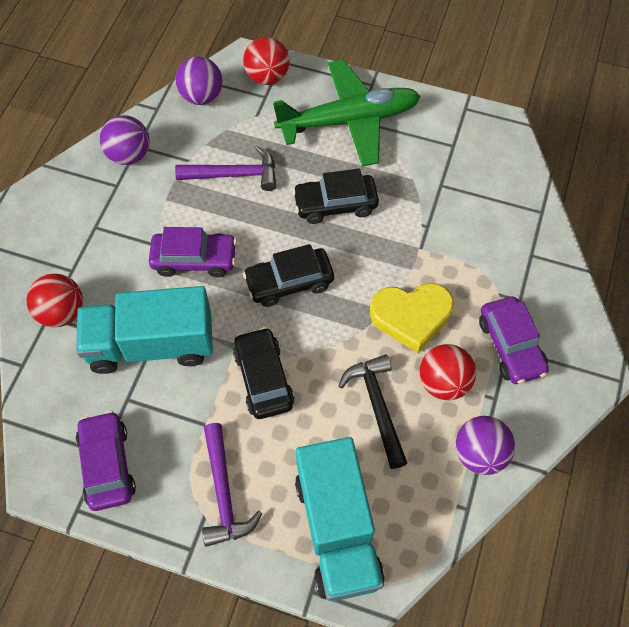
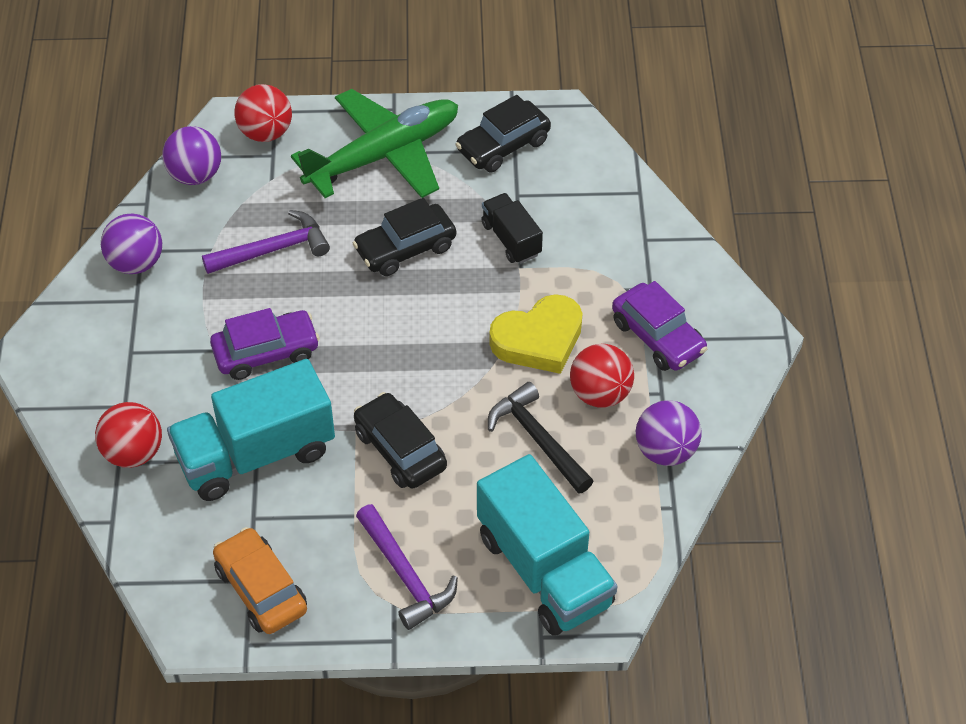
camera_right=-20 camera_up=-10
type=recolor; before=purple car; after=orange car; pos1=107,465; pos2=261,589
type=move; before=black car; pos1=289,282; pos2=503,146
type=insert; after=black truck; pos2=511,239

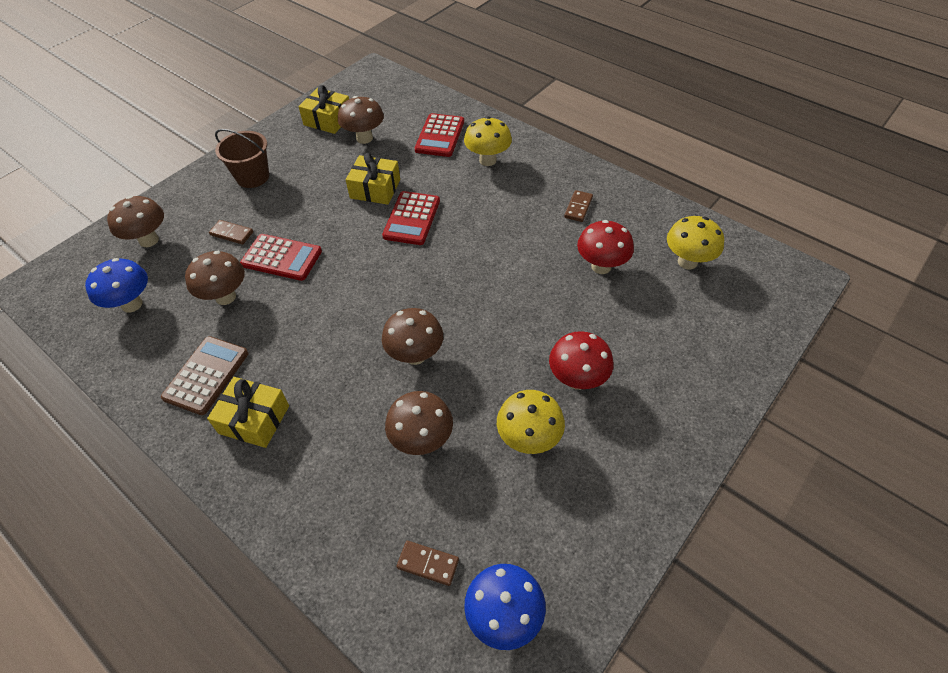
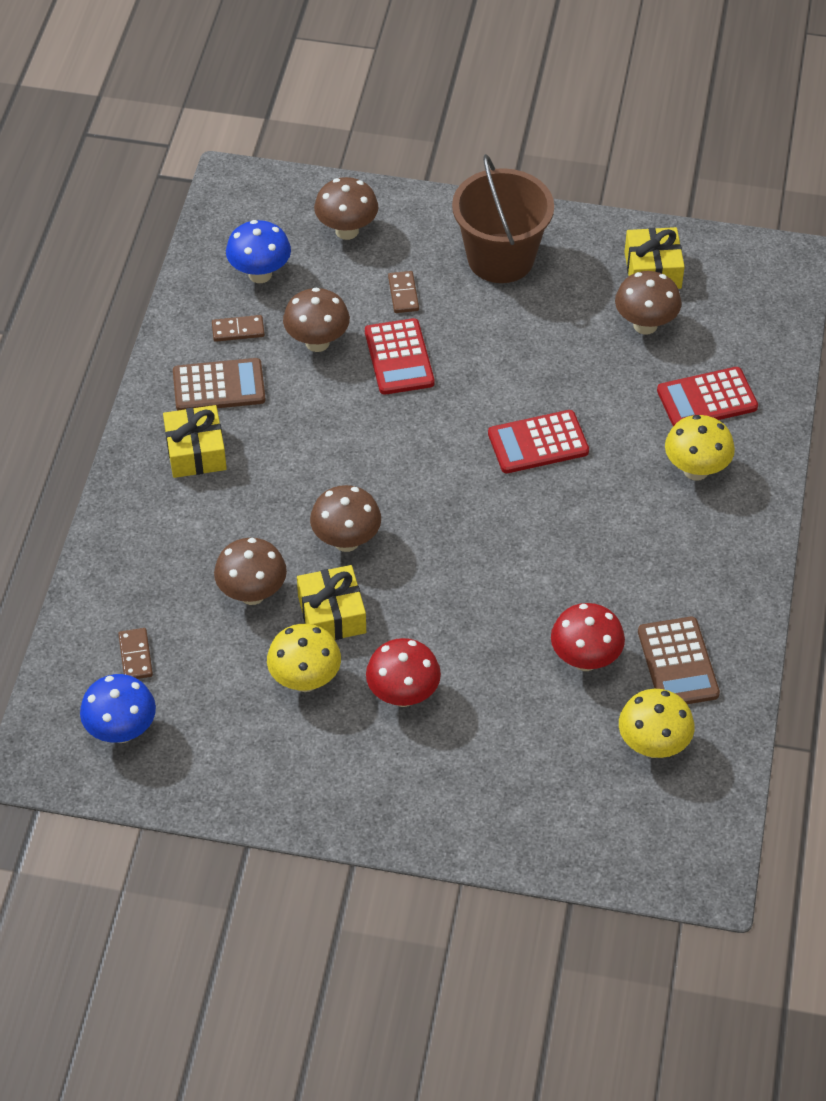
camera_right=60 camera_up=0
type=move; before=brown domino; pos1=578,207; pos2=238,330
type=move; before=yellow gift; pos1=375,189; pos2=331,614
type=resize; before=brown bucket; pos1=253,177; pos2=500,258; scale=1.51
type=insert; after=brown calculator; pos2=678,663

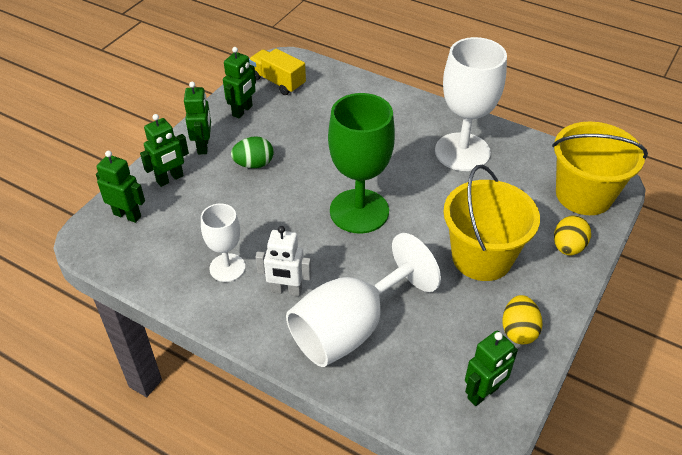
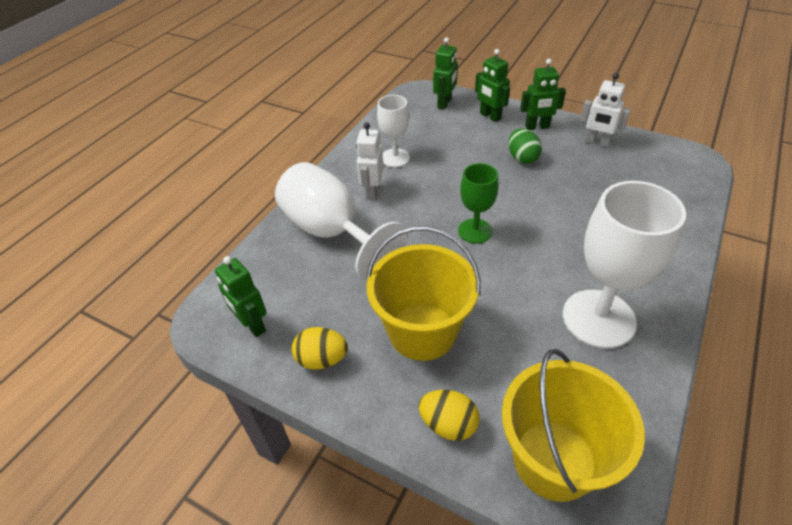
camera_right=90 camera_up=0
type=resize; before=green goblet; pos1=359,211; pos2=475,231; scale=0.56
type=recolor; before=green robot; after=white robot; pos1=242,111; pos2=597,143
type=delete; before=yellow truck; pos1=278,82

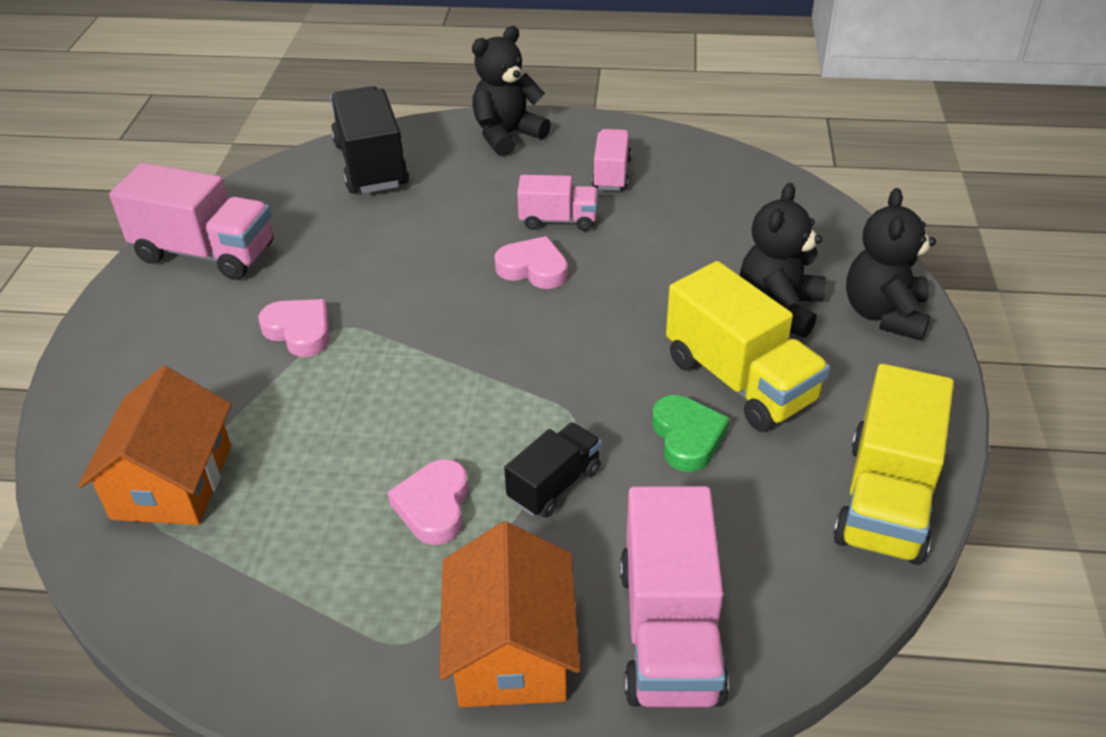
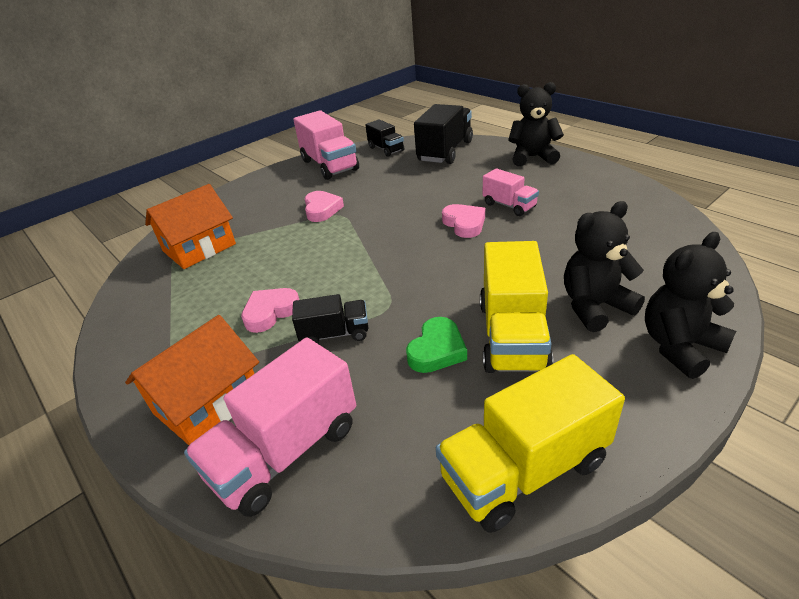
camera_right=45 camera_up=-5
type=insert; after=black truck; pos2=386,149
type=delete; before=pink truck; pos1=611,174

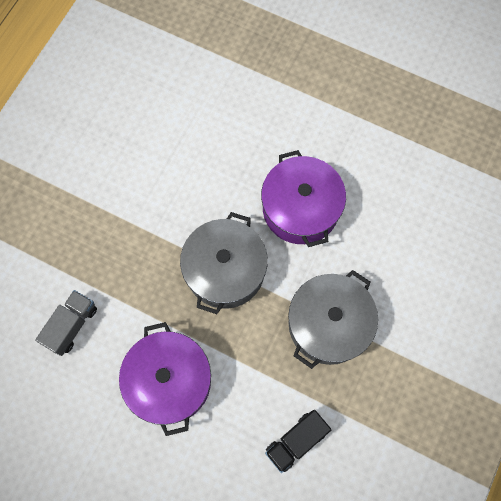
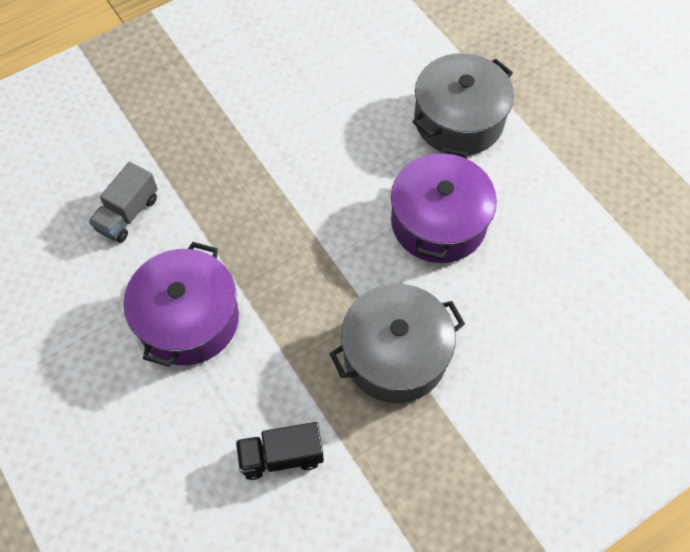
camera_right=30 camera_up=-10
type=rotate; before=grey truck; pos1=71,325; pos2=128,214; turn=150
type=move; before=grey pot; pos1=225,270; pos2=458,120

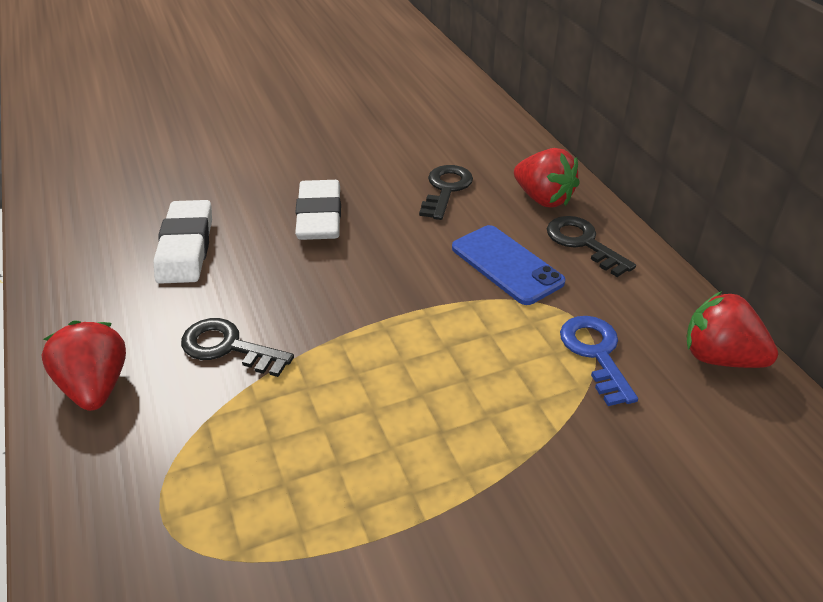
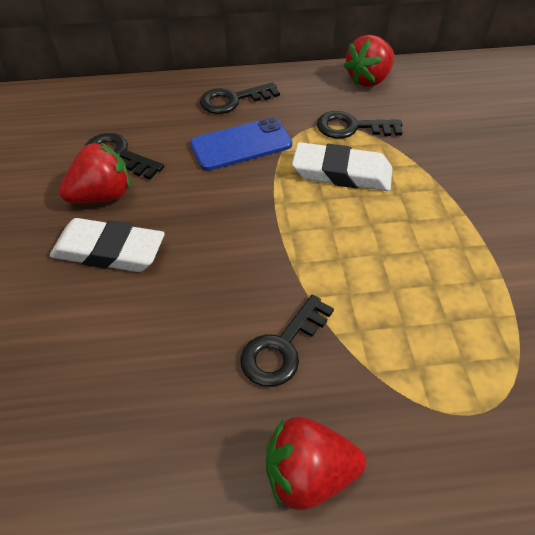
camera_right=-75 camera_up=10
type=move; before=red strawberry; pos1=543,199; pos2=102,196
type=move; before=white eraser; pos1=186,248; pos2=342,173
type=recolor; before=blue key; after=black key; pos1=596,353; pos2=352,127

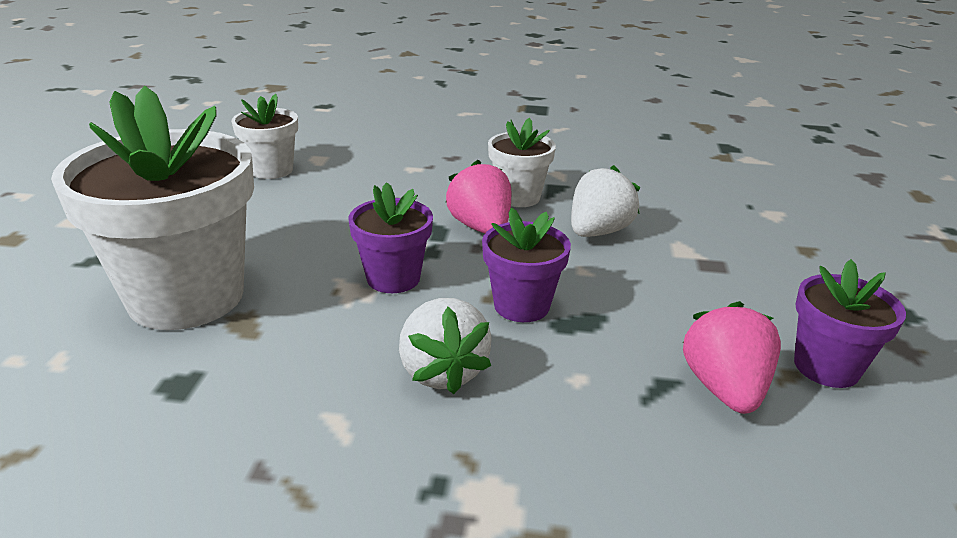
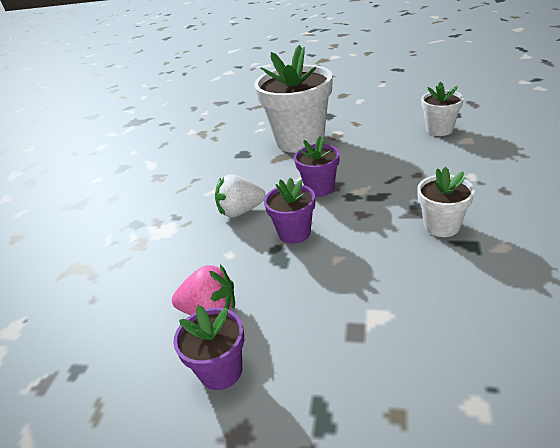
camera_right=100 camera_up=5
type=delete; before=pink strawberry; pos1=481,227
type=delete; before=white strawberry; pos1=598,232

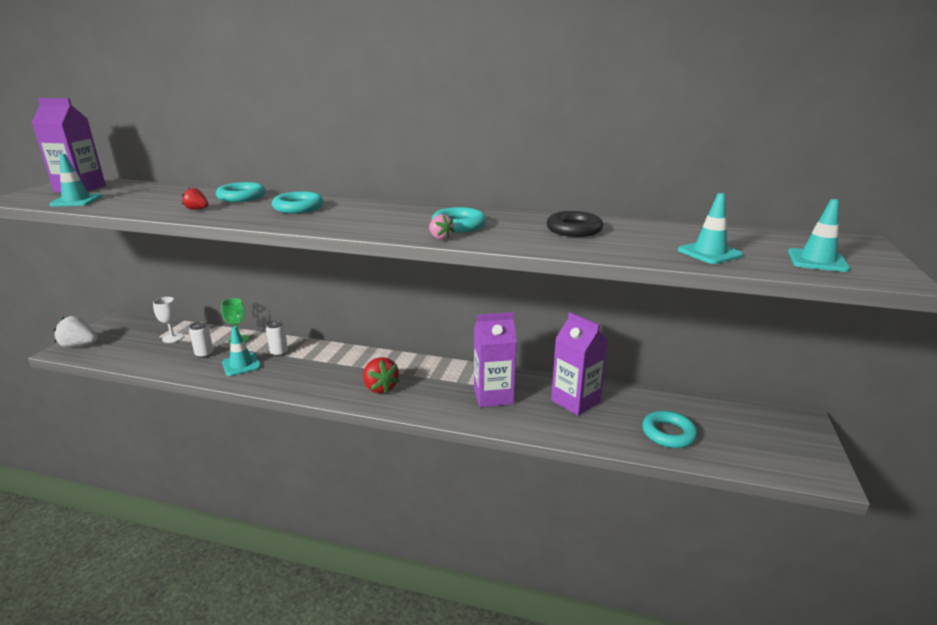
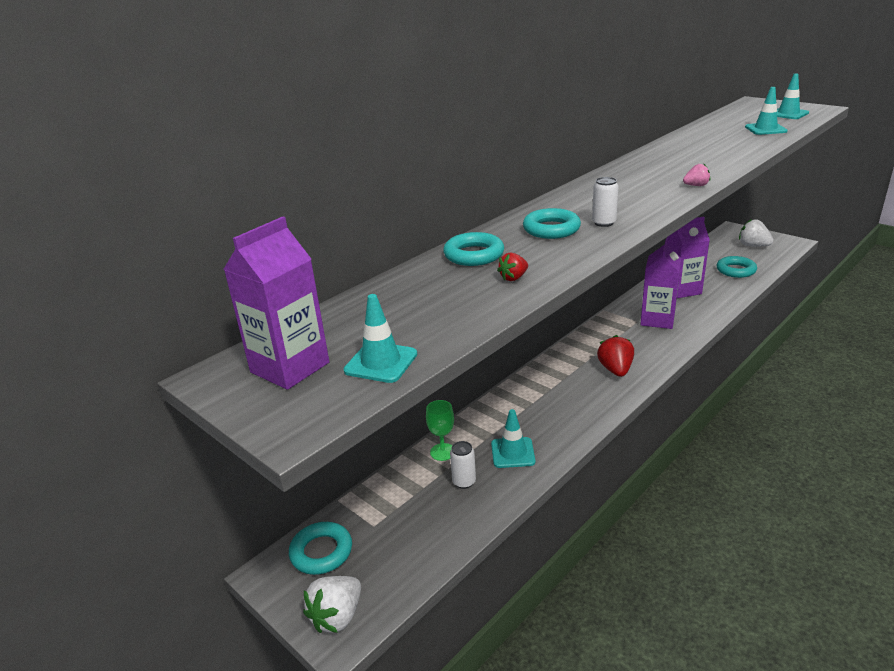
camera_right=-60 camera_up=5
type=move; before=turquoise ring; pos1=459,225; pos2=321,552
type=move; before=white can; pos1=279,352; pos2=603,223
type=rotate; before=red strawberry; pos1=380,388; pos2=615,370; turn=-90
type=insert; after=white strawberry; pos2=753,246
type=delete; before=white goblet; pos1=172,338
type=delete; before=black ring; pos1=574,229

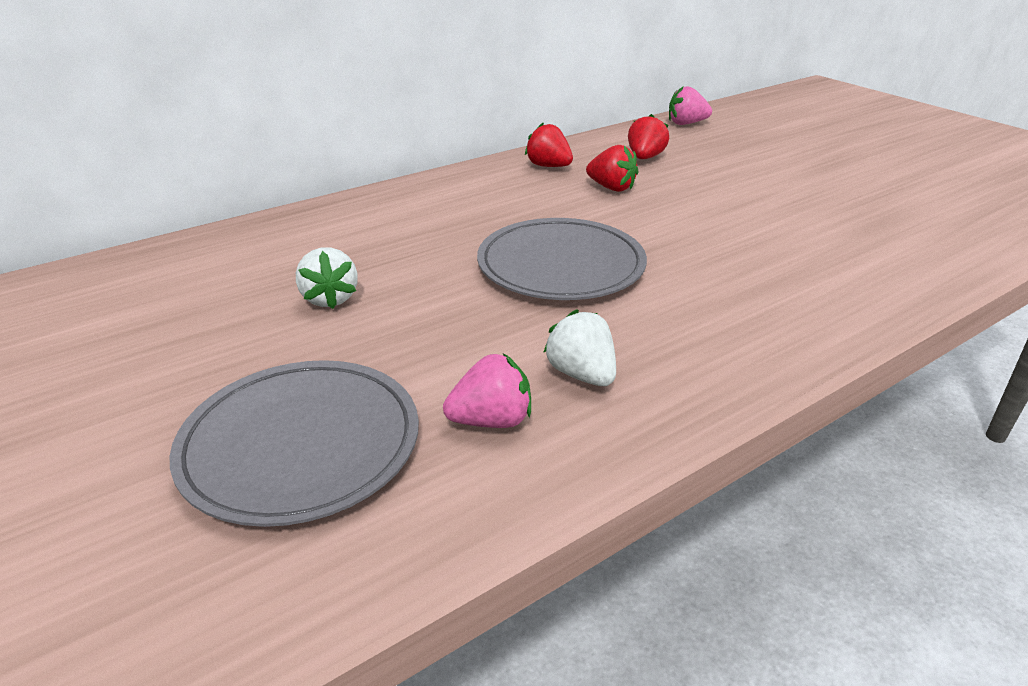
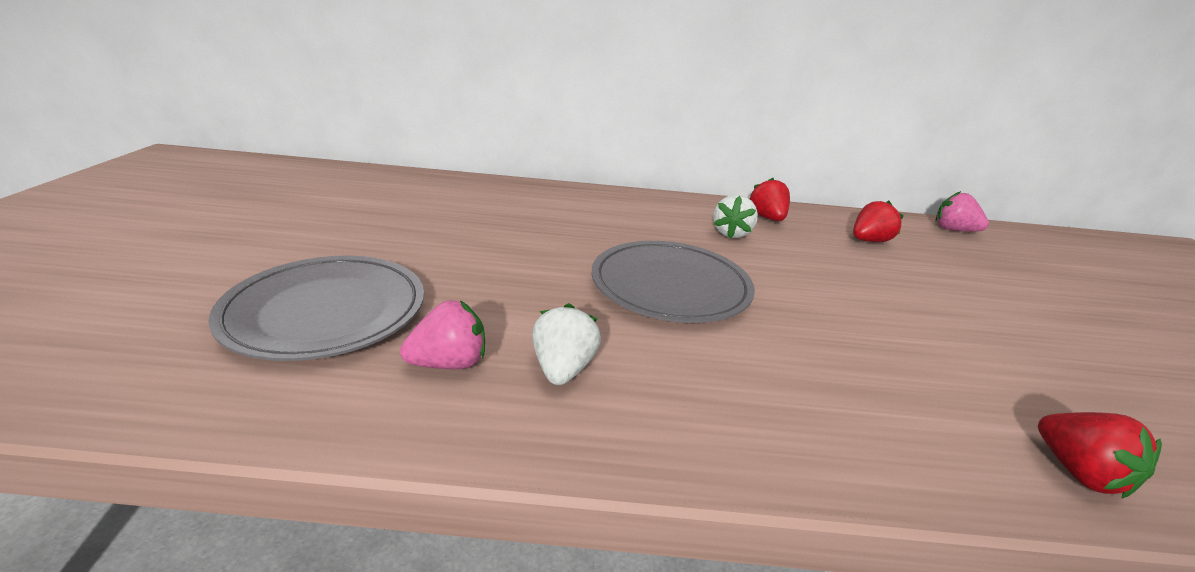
camera_right=35 camera_up=-5
type=rotate; before=pink strawberry; pos1=491,421; pos2=449,363; turn=-45
type=move; before=white strawberry; pos1=330,298; pos2=731,233
type=move; before=red strawberry; pos1=611,188; pos2=1079,473

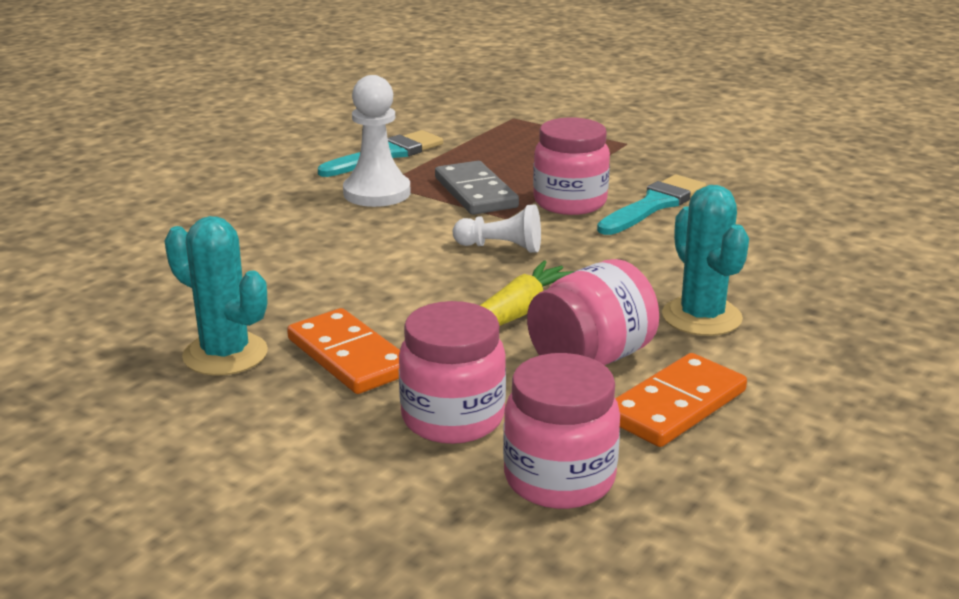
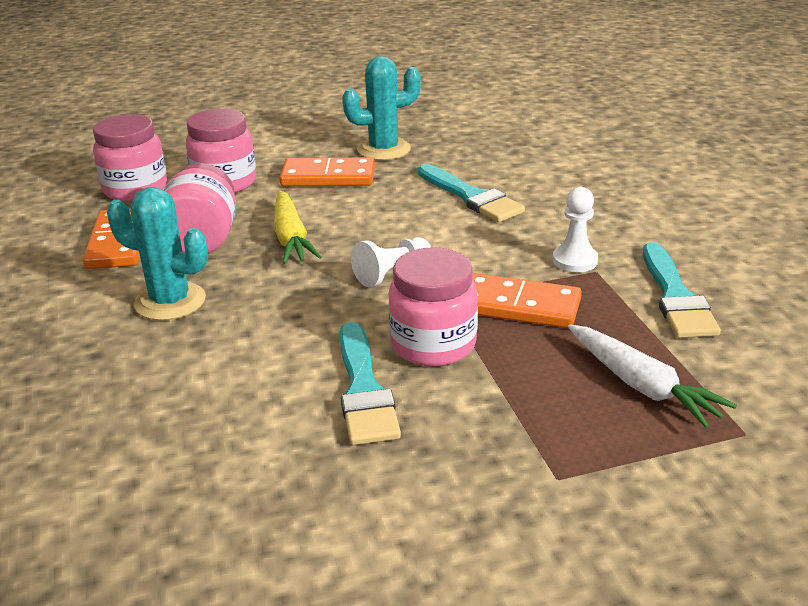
camera_right=130 camera_up=5
type=insert; after=turquoise brush; pos2=471,197
type=recolor; before=grey domino; after=orange domino; pos1=475,193; pos2=518,306
type=resize; before=white pawn; pos1=377,193; pos2=575,260; scale=0.64
type=insert; after=white carrot; pos2=642,386

